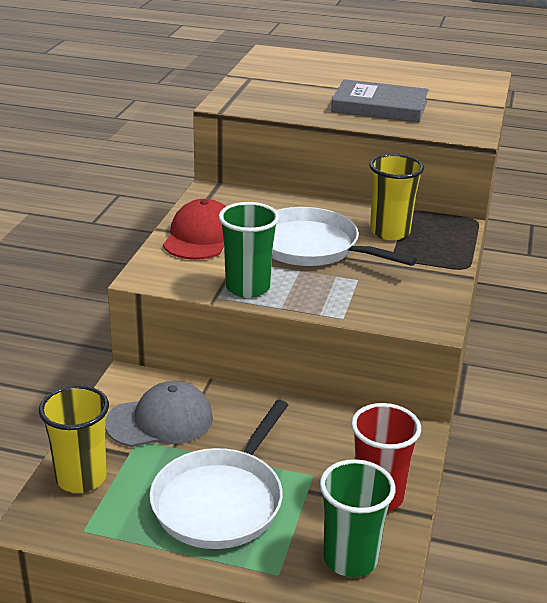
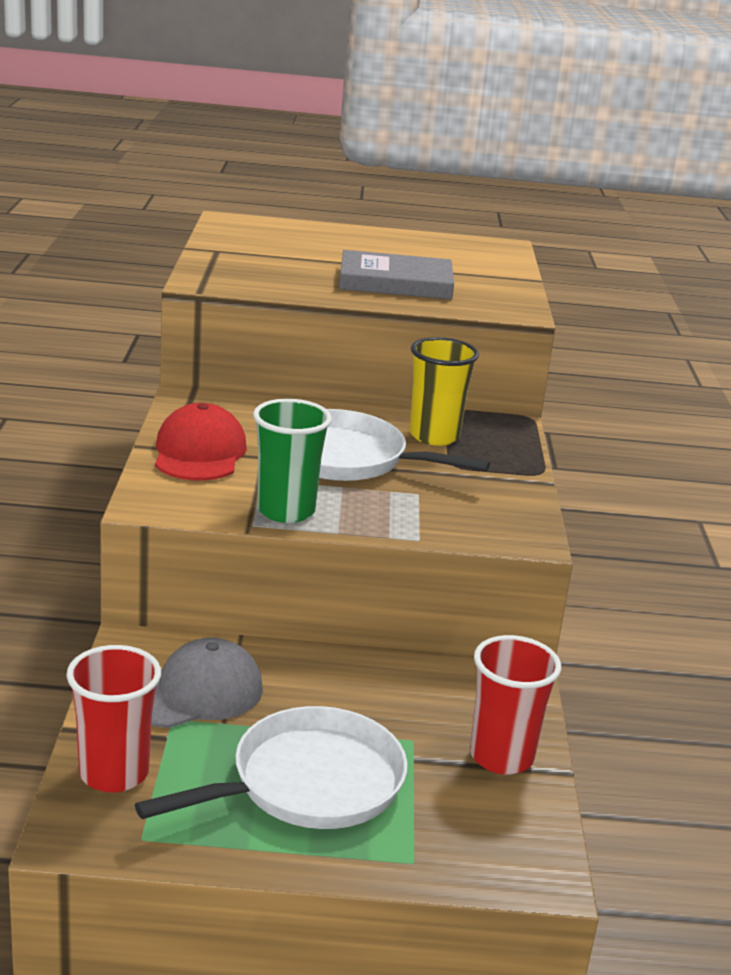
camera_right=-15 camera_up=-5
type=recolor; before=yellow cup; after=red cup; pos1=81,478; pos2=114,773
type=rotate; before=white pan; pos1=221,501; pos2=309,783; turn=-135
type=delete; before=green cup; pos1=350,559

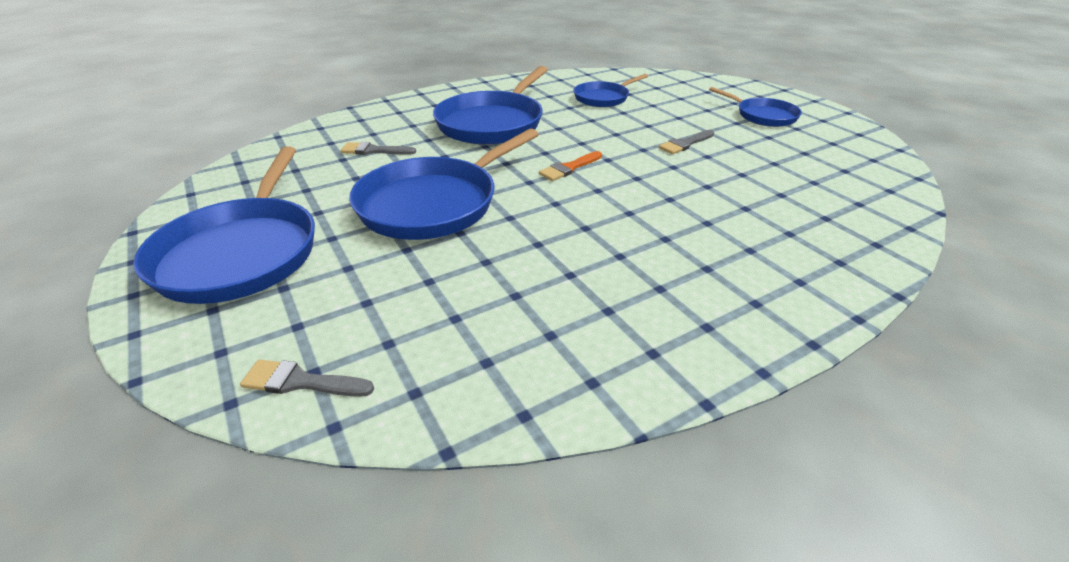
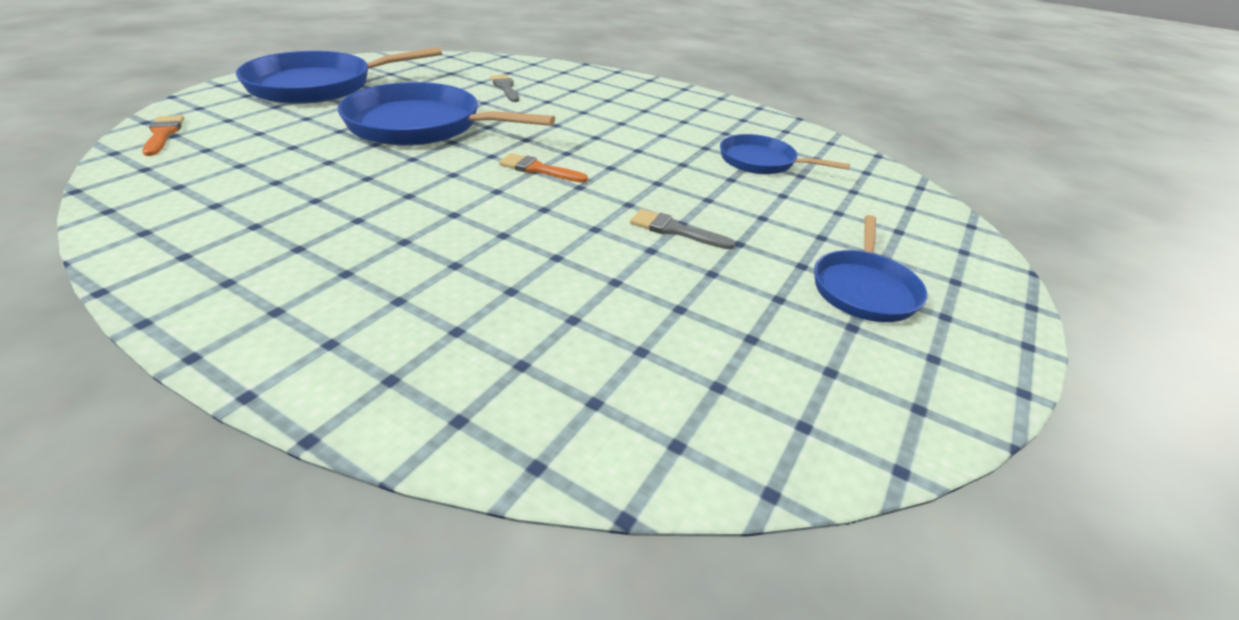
camera_right=60 camera_up=0
type=recolor; before=grey brush; after=orange brush; pos1=301,382; pos2=163,134
type=delete; before=blue pan; pos1=492,123

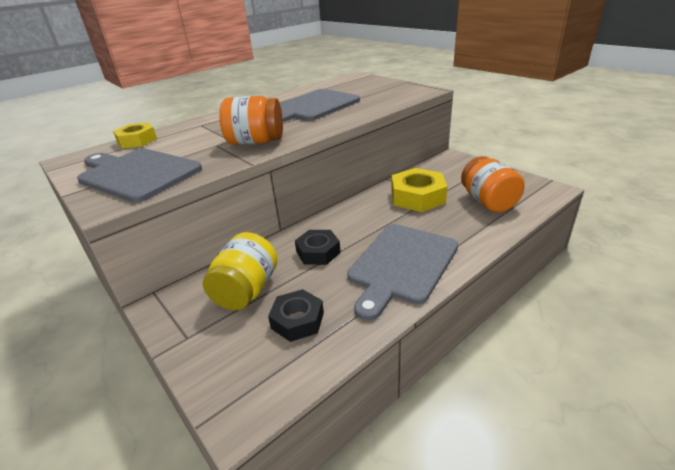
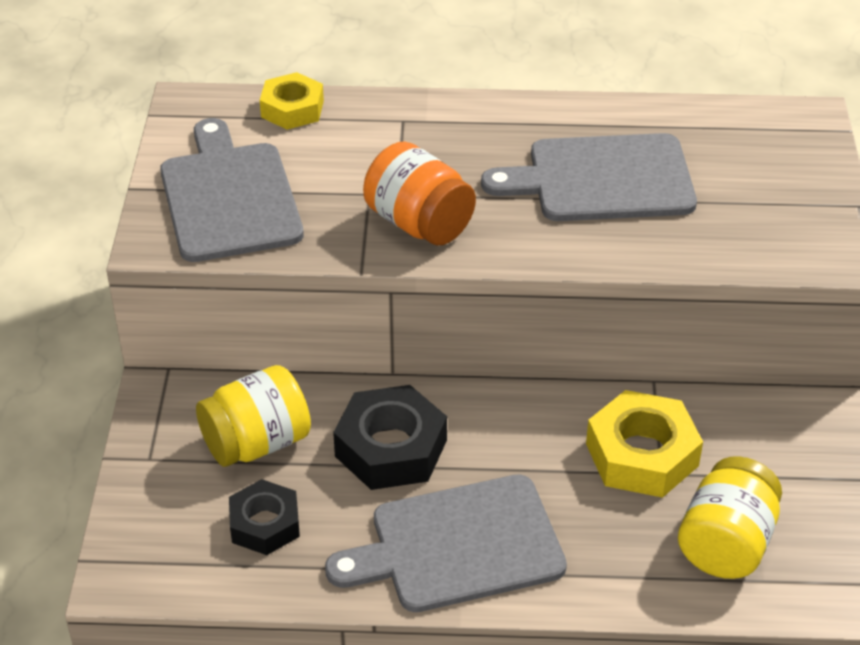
camera_right=40 camera_up=10
type=resize; before=black nut; pos1=318,252; pos2=391,448; scale=1.53
type=recolor; before=orange jar; after=yellow jar; pos1=488,202; pos2=726,543

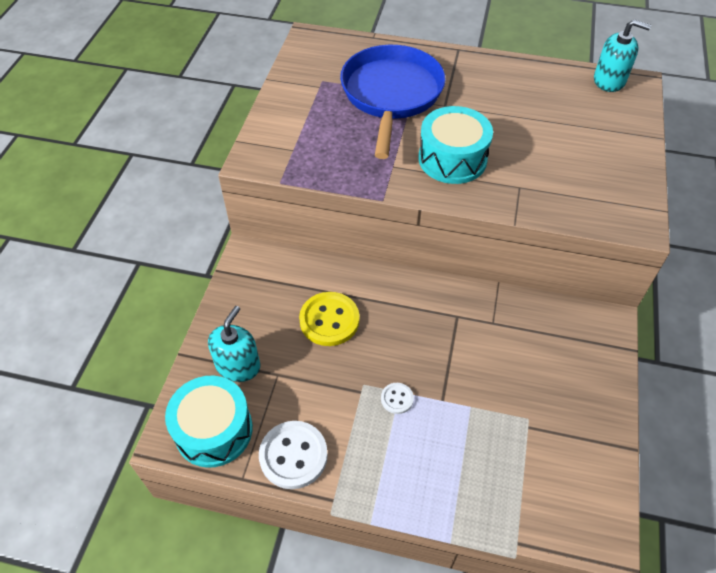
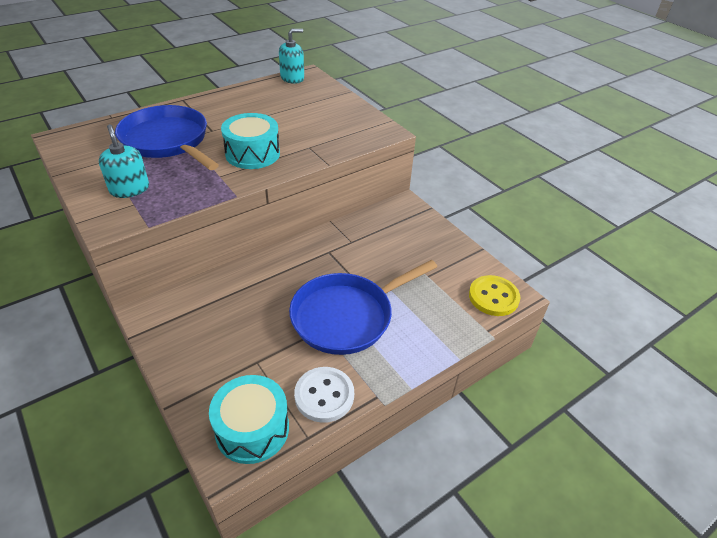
camera_right=-50 camera_up=-10
type=move; before=turquoise soap dispenser; pos1=238,365; pos2=129,189
type=replace; before=white button; after=blue pan; pos1=397,399; pos2=347,316
type=move; before=yellow button; pos1=329,320; pos2=493,297

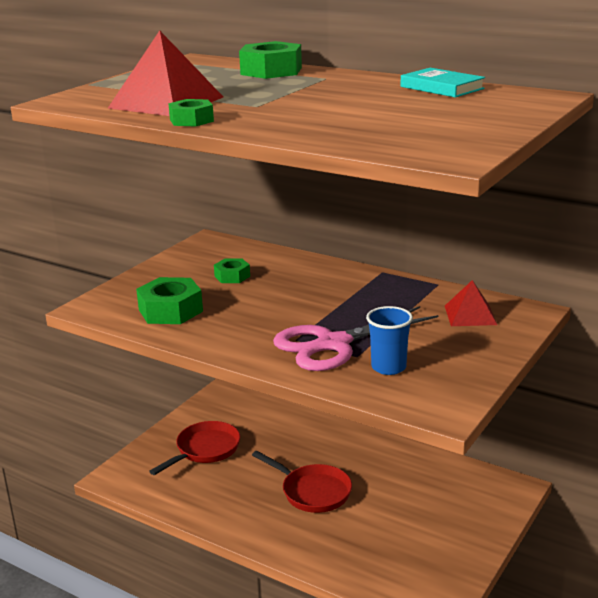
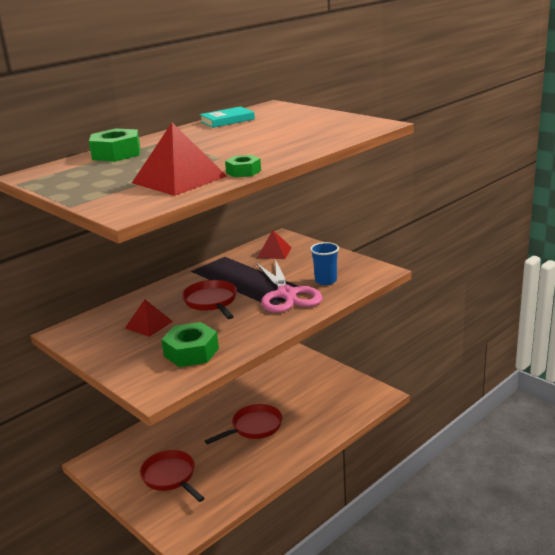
camera_right=-75 camera_up=0
type=replace; before=green nut; after=red pyramid; pos1=232,276; pos2=148,324
type=insert; after=red pan; pos2=211,302

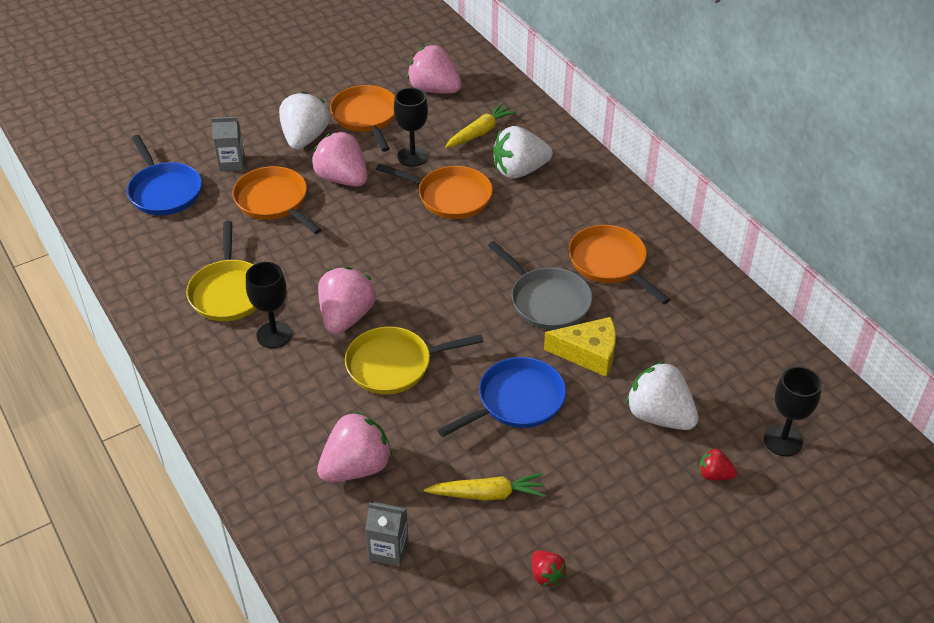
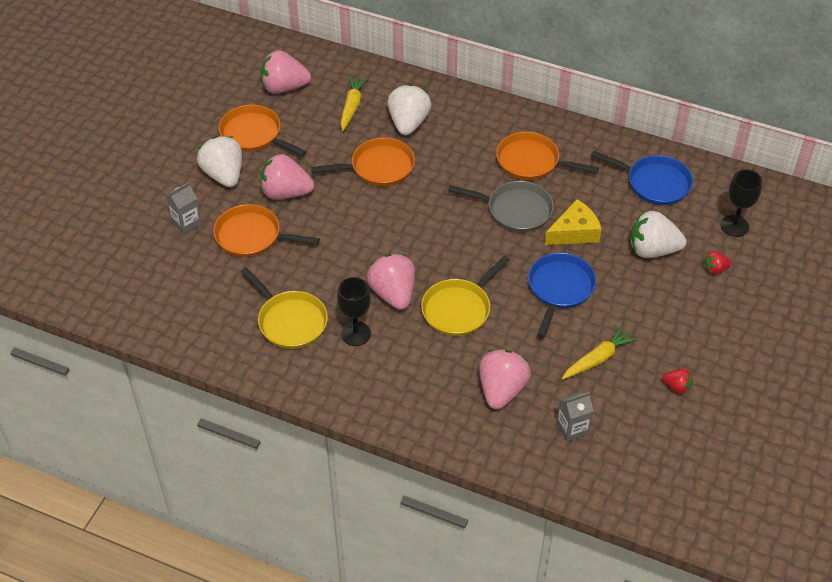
camera_right=-35 camera_up=5
type=rotate; before=white strawberry; pos1=519,170; pos2=408,123; turn=150
type=move; before=blue pan; pos1=164,191; pos2=654,183
type=delete; before=black goblet; pos1=412,156

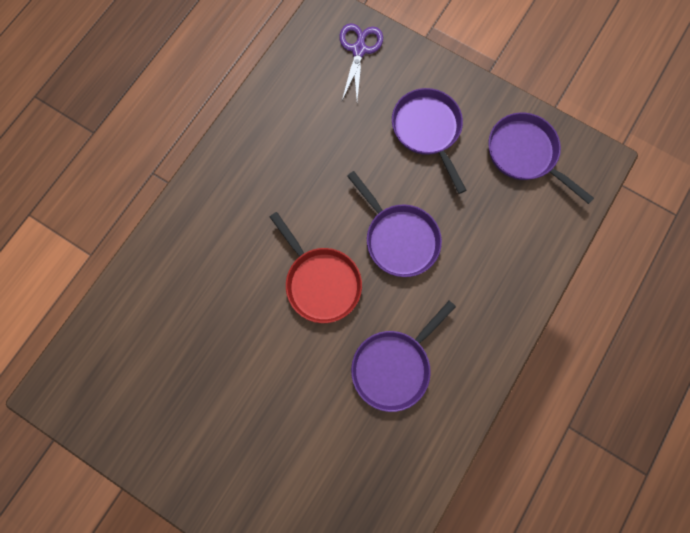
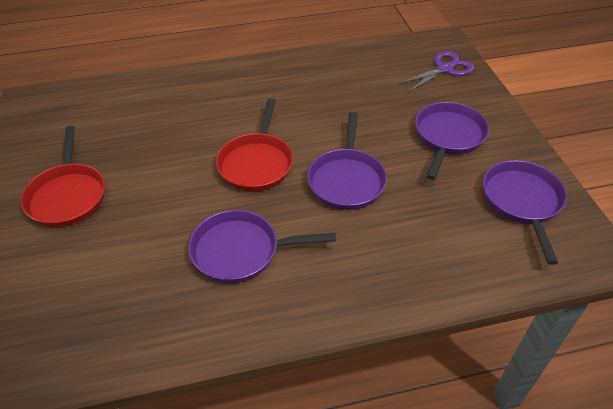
camera_right=45 camera_up=-30
type=insert; after=red pan; pos2=68,195

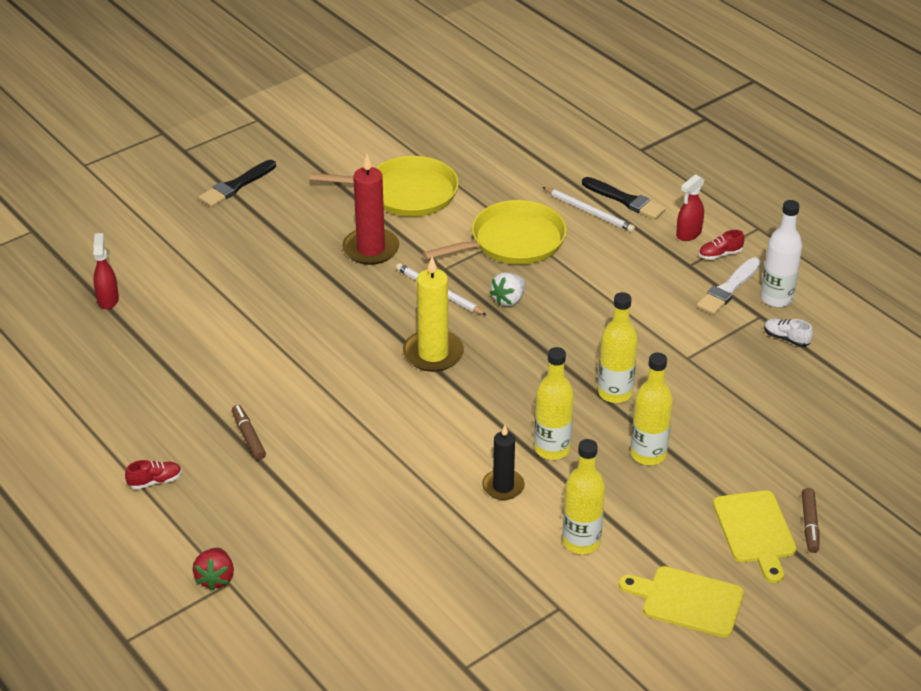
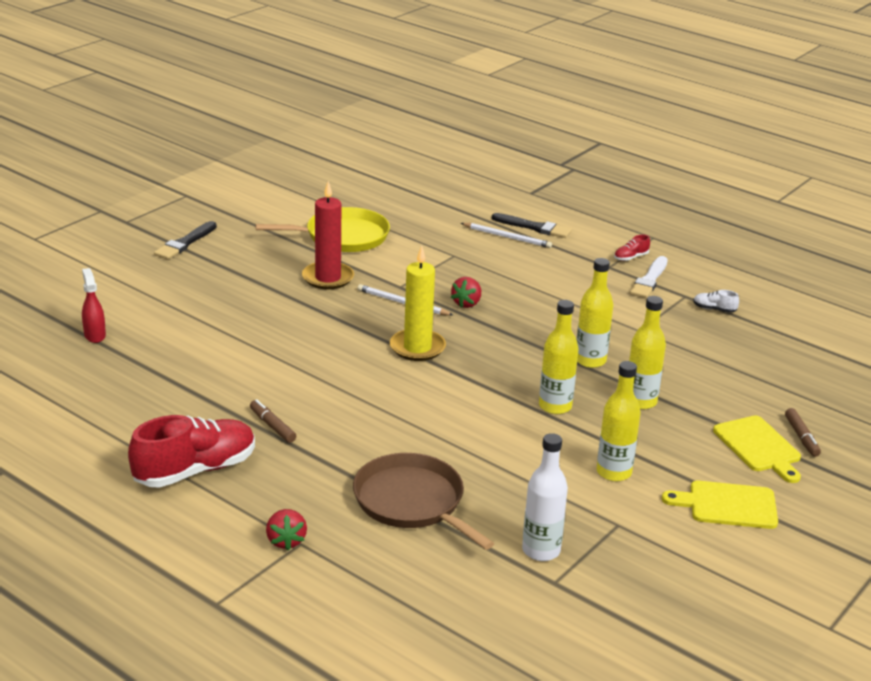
camera_right=-15 camera_up=-10
type=resize; before=red shoe; pos1=155,481; pos2=195,470; scale=2.42
type=insert; after=brown pan; pos2=412,502
type=recolor; before=white strawberry; after=red strawberry; pos1=508,300; pos2=467,303
type=move; before=white bottle; pos1=776,298; pos2=541,550
type=delete; before=yellow pan; pos1=513,241
type=delete; before=black candle; pos1=503,486
type=delete; before=red spray bottle; pos1=688,234

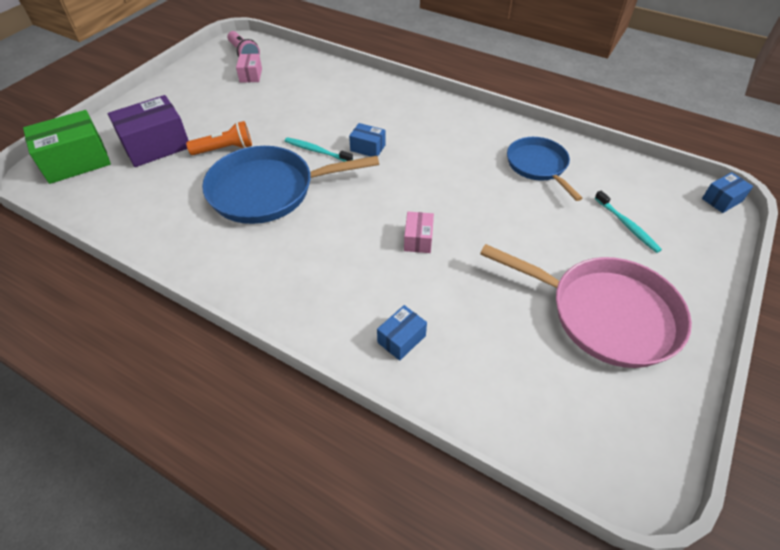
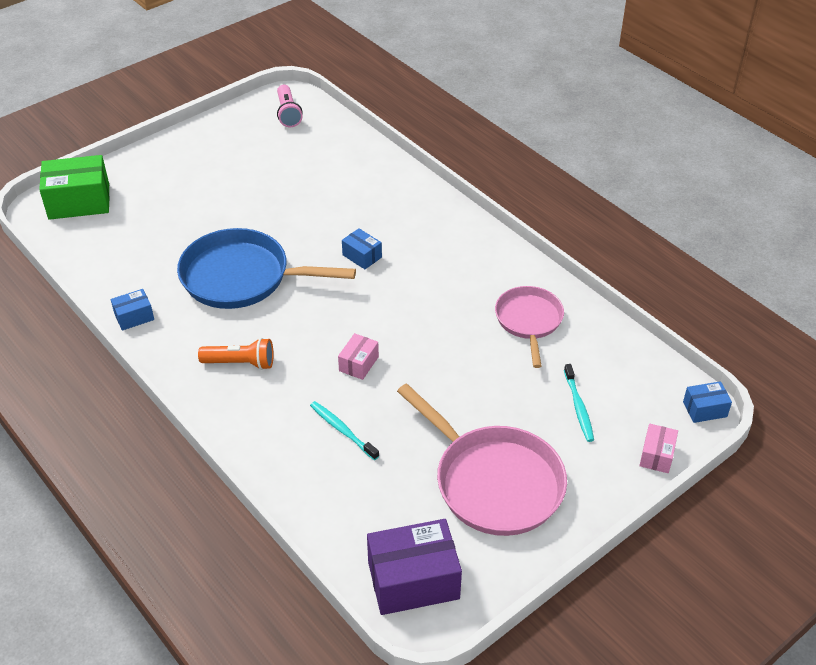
camera_right=20 camera_up=-5
type=move; before=blue box; pos1=401,339; pos2=134,317
type=move; before=orange flashlight; pos1=225,149; pos2=240,363
type=move; before=turquoise toothbrush; pos1=316,151; pos2=342,430
type=move; before=purple box; pos1=156,146; pos2=413,580
type=recolor; before=blue pan; after=pink pan; pos1=538,166; pos2=529,321
type=move; before=pink box; pos1=251,75; pos2=656,455

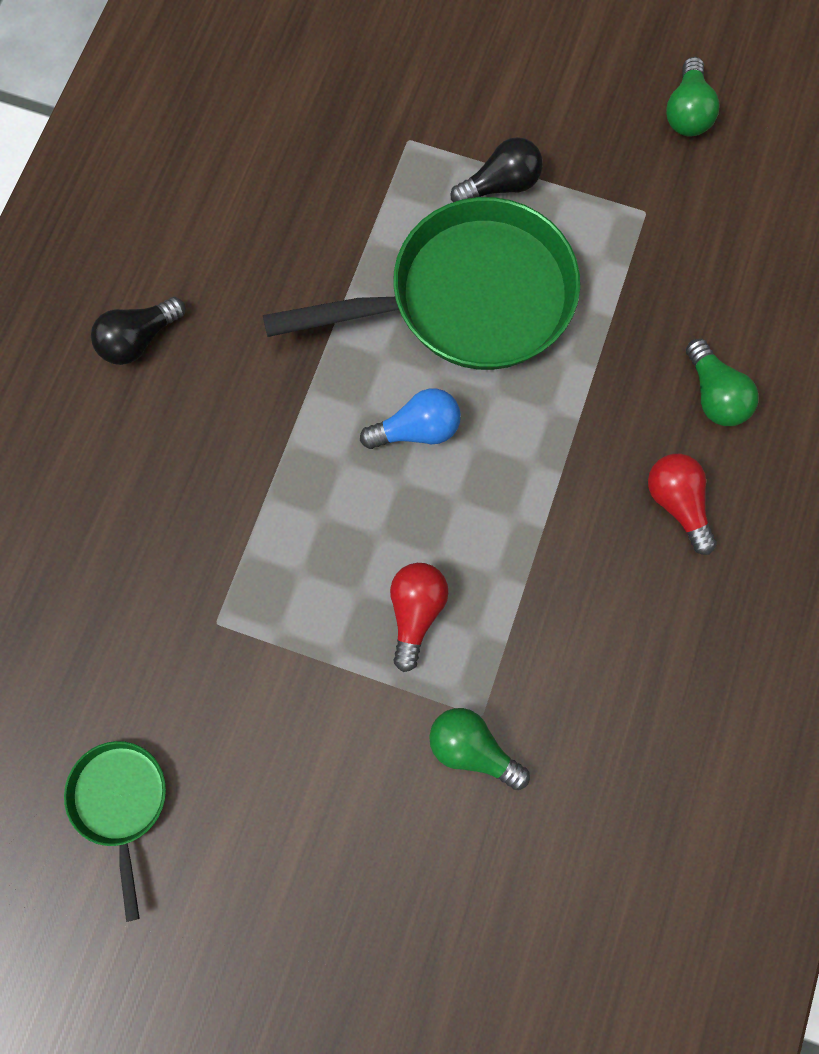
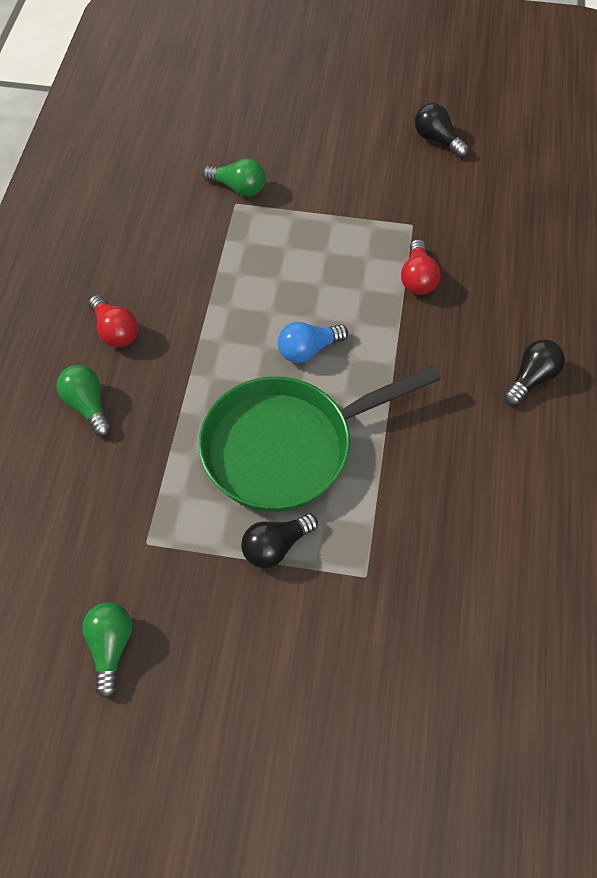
camera_right=170 camera_up=-15
type=move; before=red light bulb; pos1=415,612; pos2=418,278
type=replace; before=green pan; after=black light bulb; pos1=120,802; pos2=437,140

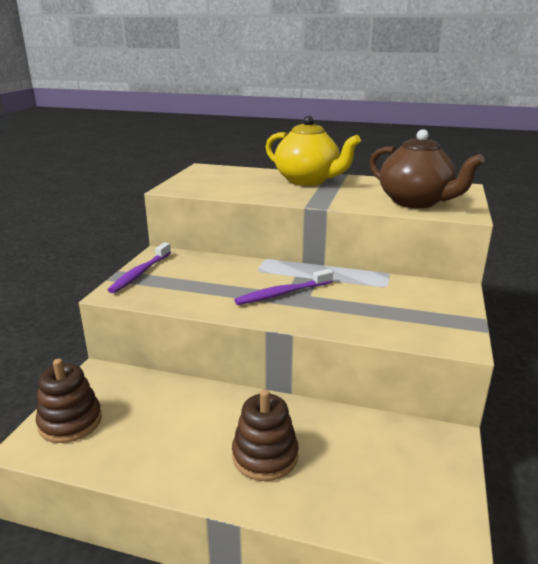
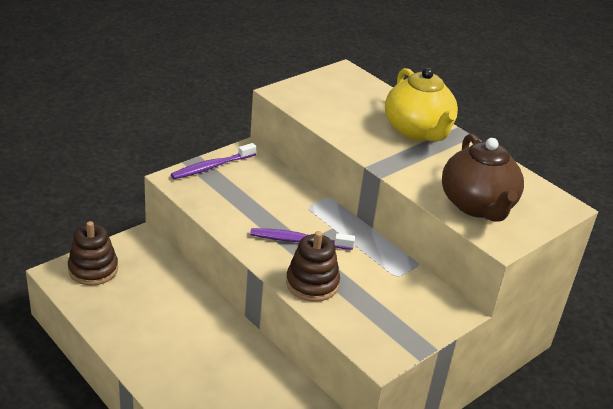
camera_right=30 camera_up=10
type=move; before=brown stacking toy; pos1=265,456; pos2=312,283

